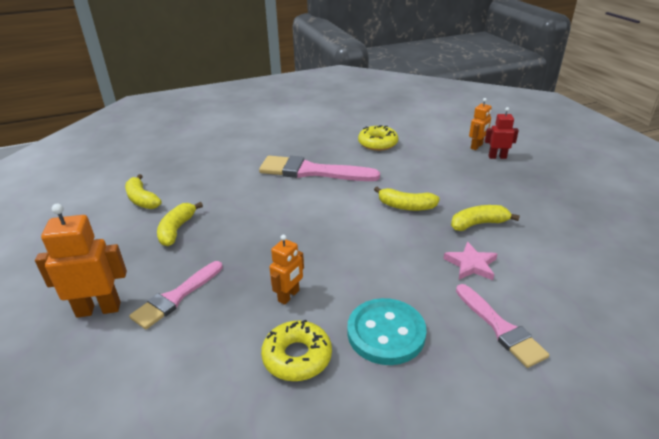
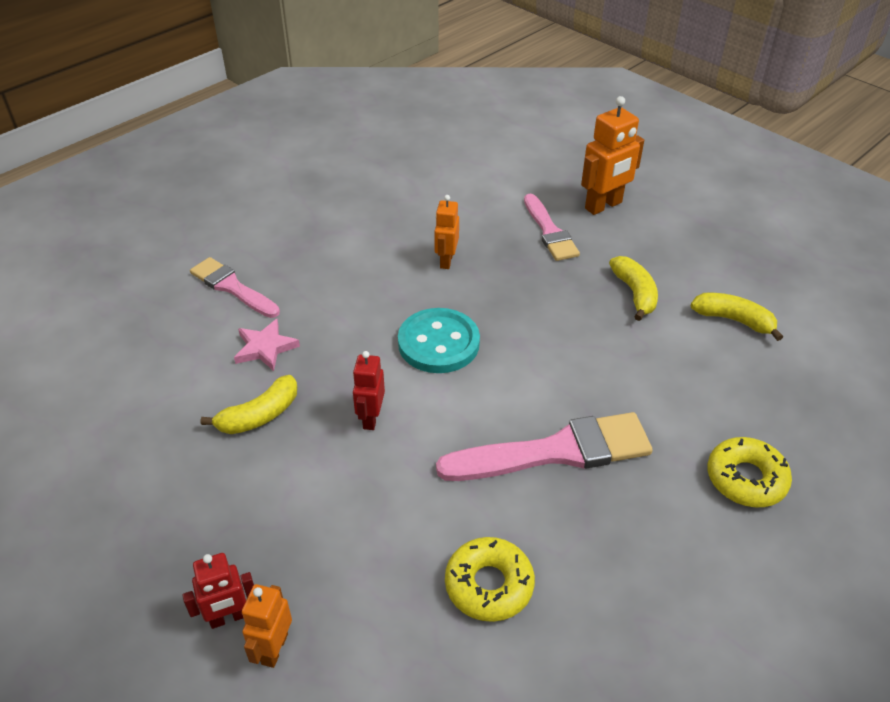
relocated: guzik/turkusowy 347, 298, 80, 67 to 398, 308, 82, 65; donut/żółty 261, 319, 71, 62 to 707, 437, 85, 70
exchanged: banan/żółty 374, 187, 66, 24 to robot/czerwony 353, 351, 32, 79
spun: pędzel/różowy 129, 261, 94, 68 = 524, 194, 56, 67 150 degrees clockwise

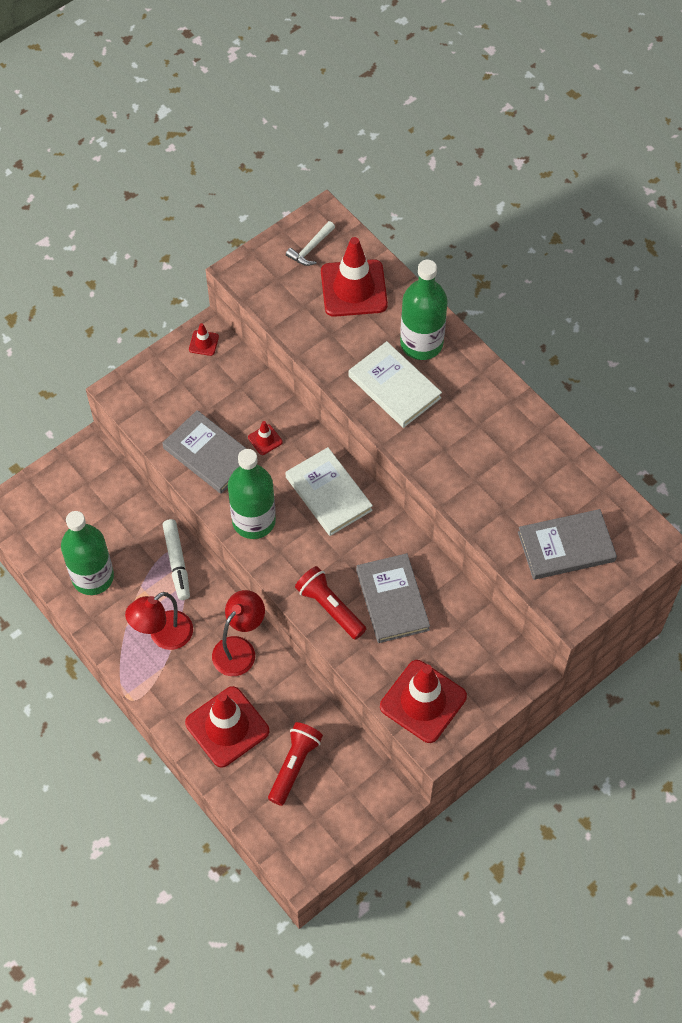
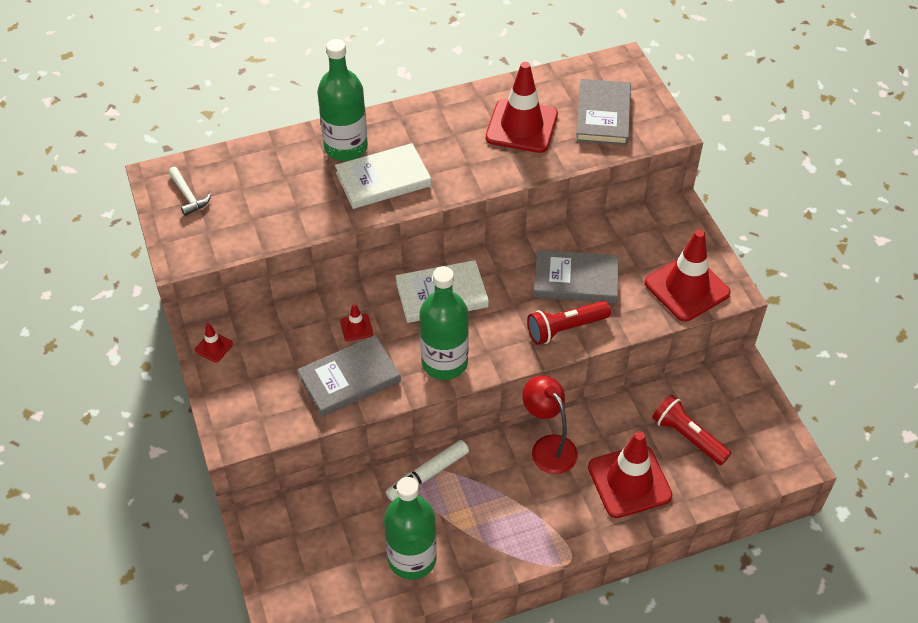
missing: lampka/czerwony 125, 592, 68, 58
relocated: pachołek/czerwony 321, 237, 67, 80 to 486, 62, 72, 91
spun: flamaster/biały 163, 519, 27, 81 = 386, 440, 83, 61 135 degrees clockwise

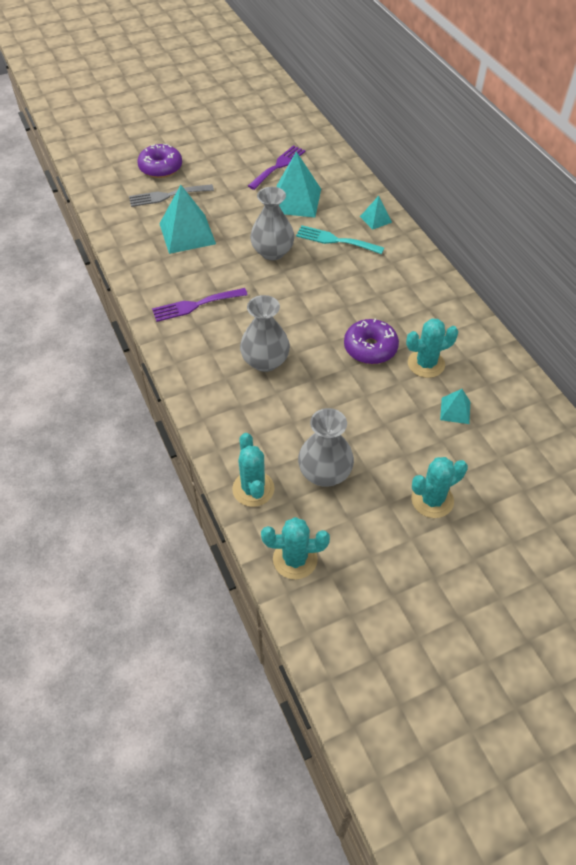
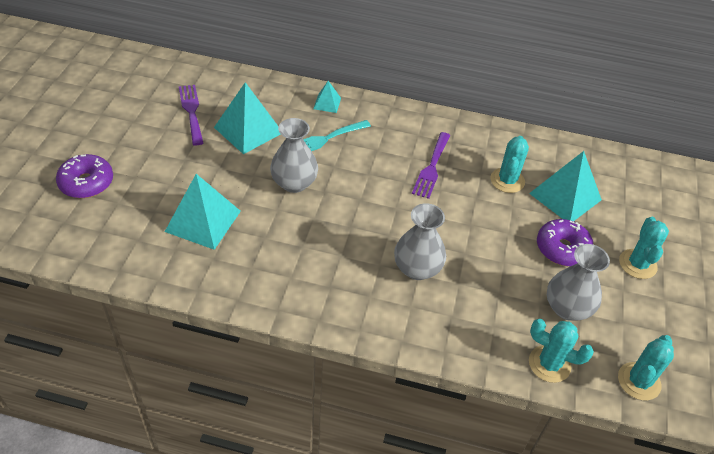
missing: widelec/szary 129, 184, 85, 23
relocated: widelec/fioletowy 152, 288, 95, 34 to 412, 132, 38, 67; donut/fioletowy 344, 319, 55, 45 to 537, 219, 56, 47
size: piramida/turkusowy 440, 389, 30, 35 = 529, 151, 73, 70 x1.99

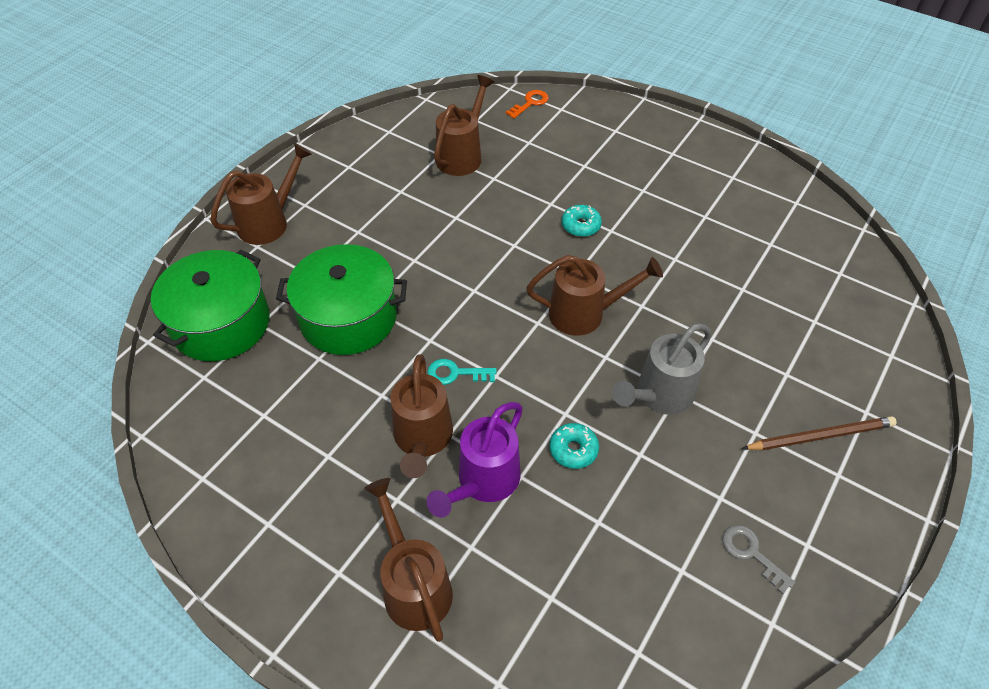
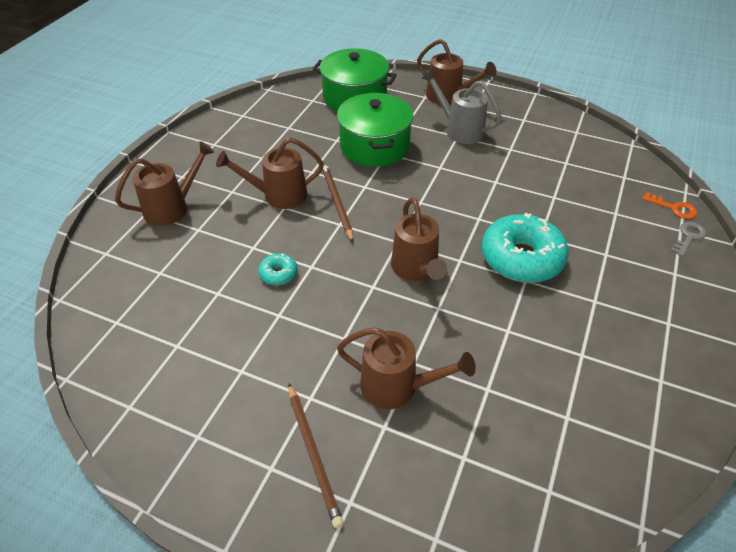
missing: konewka/fioletowy 427, 402, 96, 116
relocated: konewka/brązowy 434, 75, 60, 101 to 337, 327, 139, 82; konewka/szary 612, 323, 100, 92 to 421, 69, 81, 75; klucz/szary 722, 525, 74, 69 to 670, 222, 37, 35
exchanged: klucz/turkusowy 428, 359, 69, 26 to ołówek/brązowy 323, 165, 31, 77
size: donut/turkusowy 562, 205, 40, 32 = 482, 213, 87, 70 x2.22

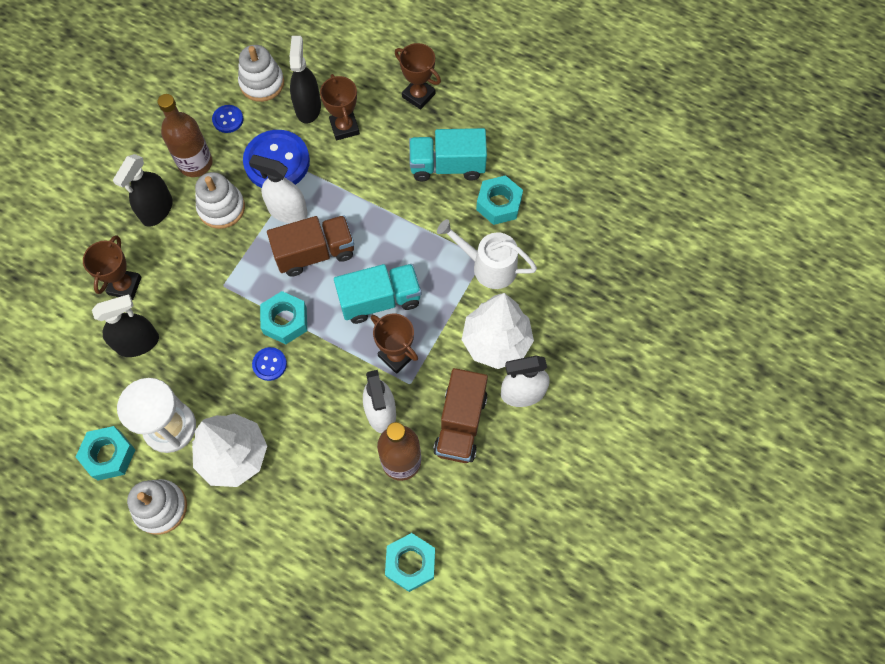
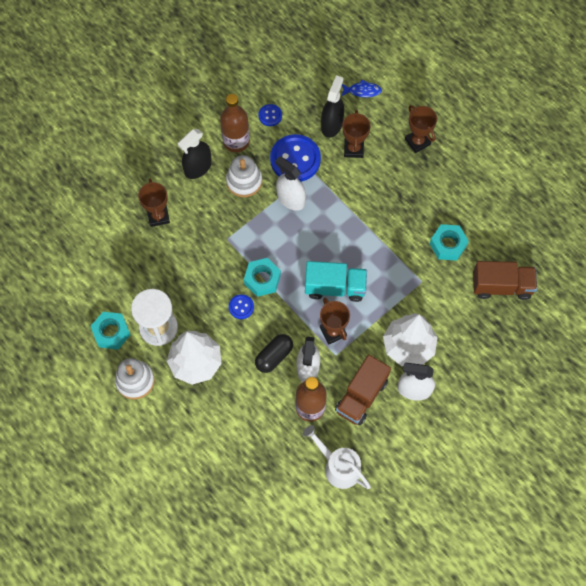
missing: zabawka nakładanka/biały 238, 45, 46, 57; ciężarówka/turkusowy 409, 128, 78, 54; spryskiwacz/czarny 92, 294, 67, 63; nakrętka/turkusowy 385, 533, 50, 59
appeared: ryba/niebieski 341, 79, 41, 18; kapsułka/czarny 255, 334, 38, 39
relocated: ciężarówka/brązowy 267, 215, 87, 62 to 473, 261, 64, 39; konewka/biały 437, 219, 100, 70 to 303, 425, 68, 64
spun: puchar/brązowy 83, 235, 59, 65 = 138, 179, 32, 48 45 degrees counterclockwise

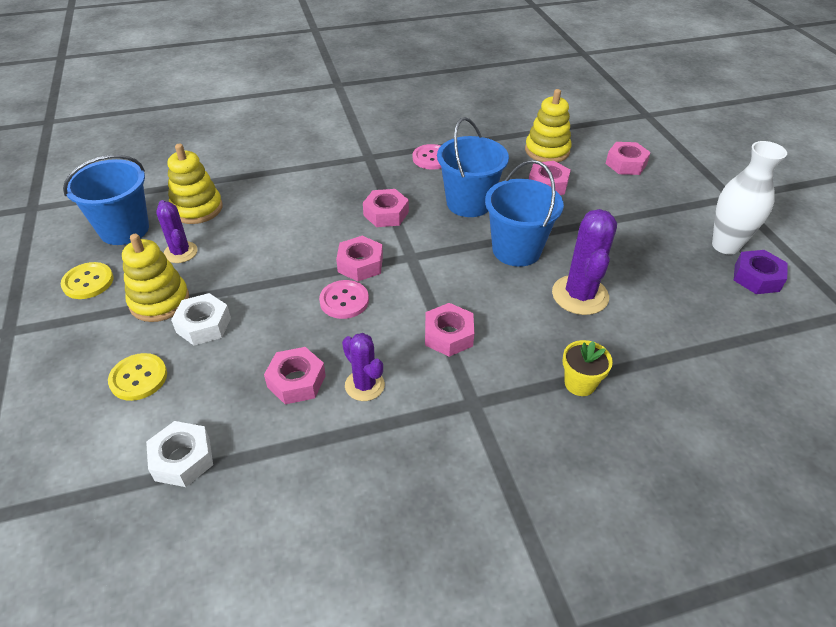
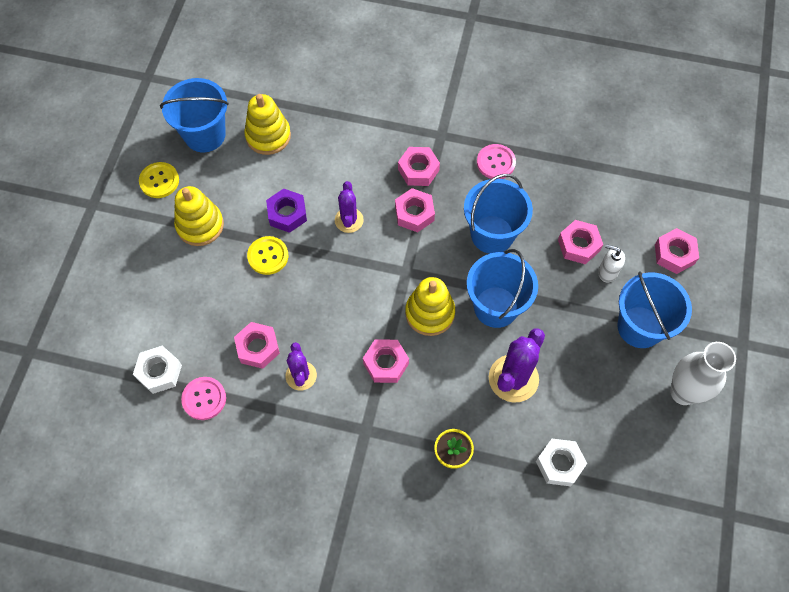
appeared: dozownik mydła/biały 598, 244, 27, 38; wiadro/niebieski 617, 272, 75, 76
relocated: zabawka nakładanka/żółty 525, 89, 46, 74 to 405, 277, 50, 59; kaktus/fioletowy 156, 200, 42, 63 to 335, 181, 29, 52; nakrętka/różowy 336, 236, 47, 45 to 398, 147, 42, 39; nakrętka/fioletowy 734, 250, 53, 44 to 266, 189, 41, 44; guzik/różowy 319, 280, 50, 39 to 181, 377, 45, 43; nakrętka/biały 171, 293, 60, 52 to 536, 439, 51, 47; guzik/żółty 108, 353, 59, 48 to 247, 236, 41, 39

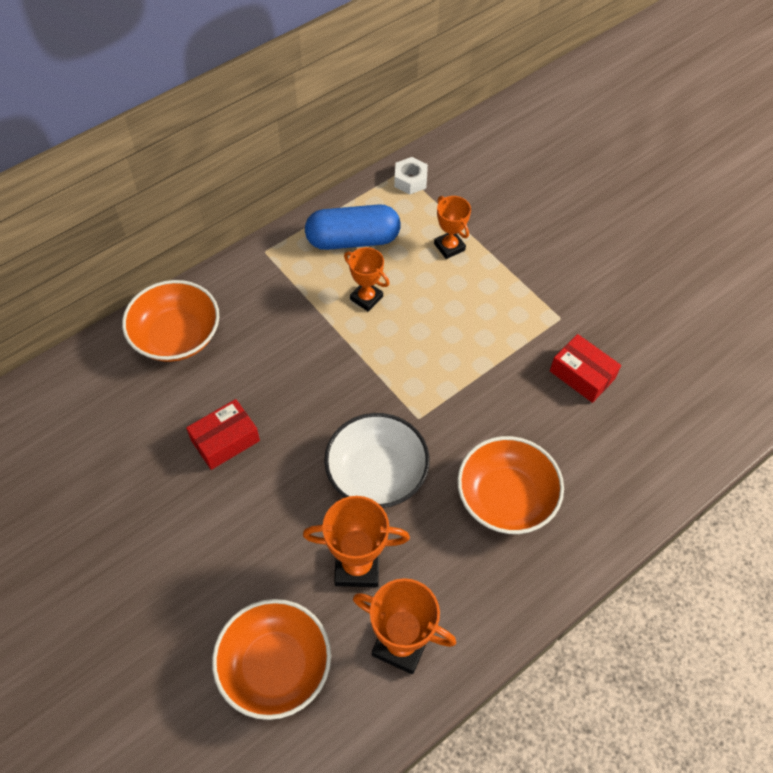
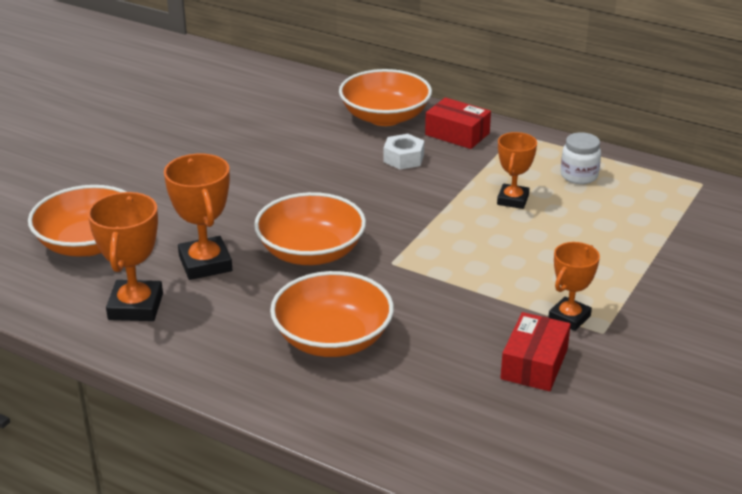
relocated: nakrętka/biały 394, 157, 34, 37 to 383, 134, 41, 35; puchar/pomarańczowy 434, 196, 37, 63 to 548, 242, 52, 89; pudełko/czerwony 186, 399, 74, 71 to 425, 97, 66, 52
exchanged: kapsułka/niebieski 305, 204, 96, 46 to słoik/biały 561, 132, 40, 52
colour: miska/biały 324, 413, 106, 95 to miska/pomarańczowy 254, 192, 112, 73

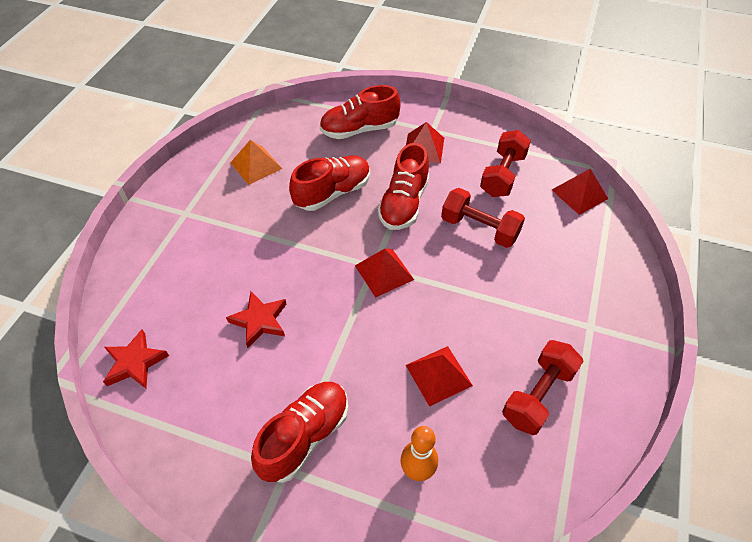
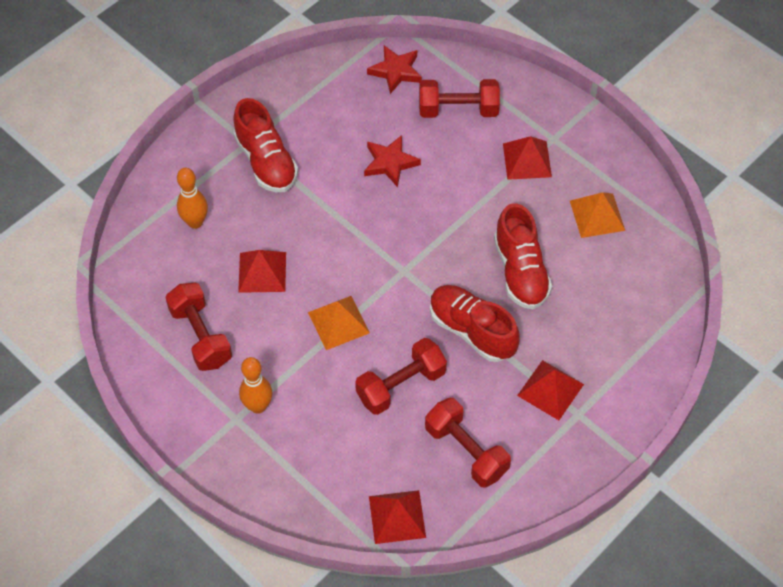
missing: but/czerwony 320, 85, 81, 54
appeared: hantel/czerwony 419, 79, 81, 39; piramida/pomarańczowy 308, 296, 62, 54; kręgiel/pomarańczowy 239, 357, 33, 57
relocated: piramida/czerwony 355, 248, 59, 49 to 503, 136, 49, 44

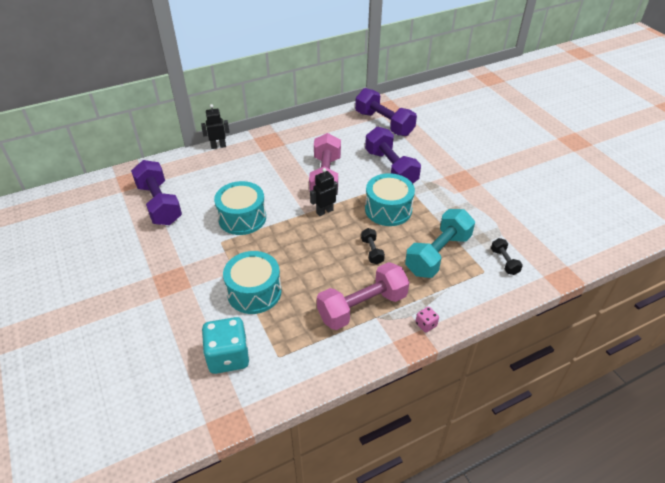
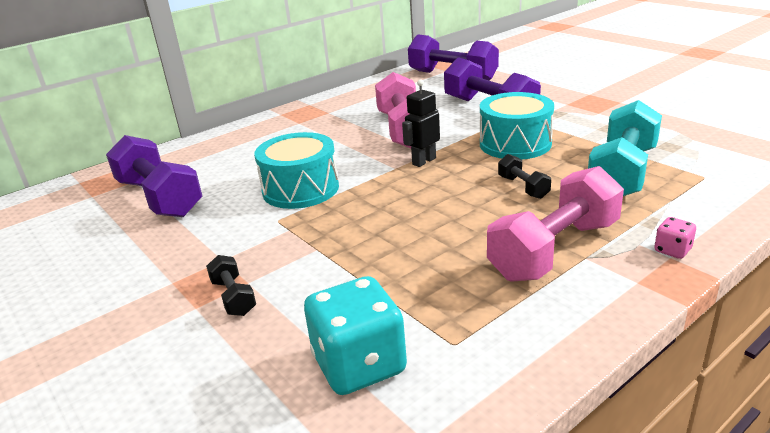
missing: robot/czarny 201, 104, 29, 45; bęben/turkusowy 223, 251, 59, 63
relocated: hantel/czarny 491, 238, 32, 37 to 206, 255, 50, 61

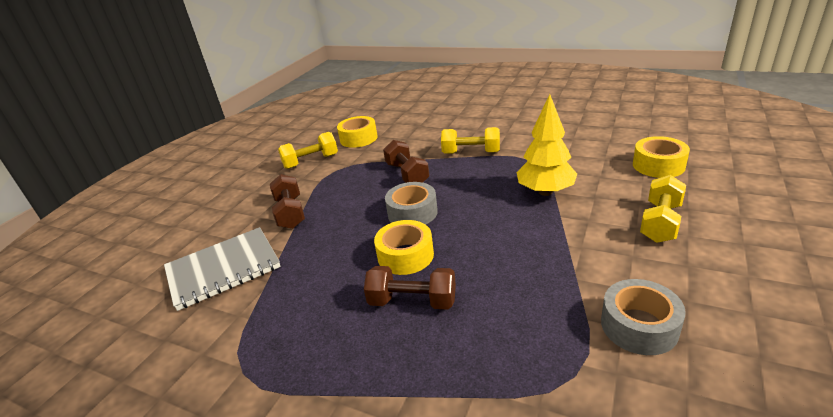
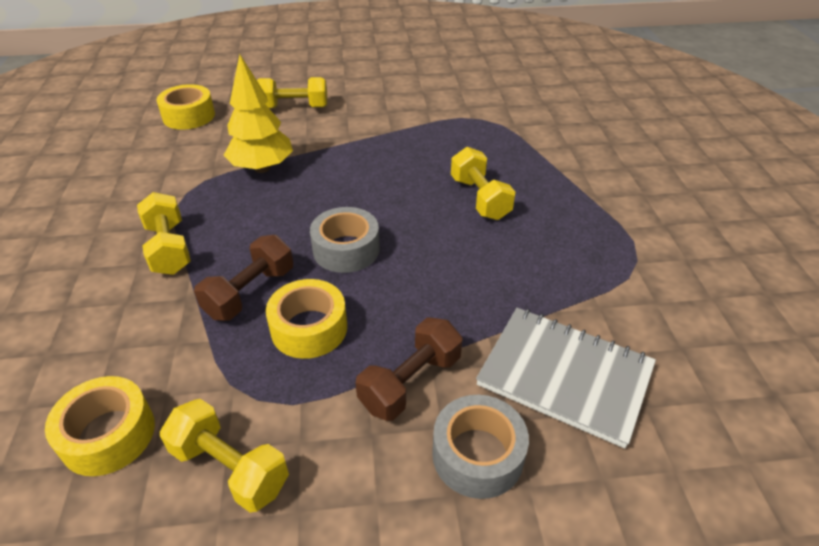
relocated: taśma klejąca/żółty 374, 220, 60, 55 to 266, 279, 81, 80; taśma klejąca/szary 601, 279, 85, 76 to 432, 395, 97, 104
colour: hantel/brązowy 364, 266, 92, 44 to hantel/żółty 451, 147, 64, 73

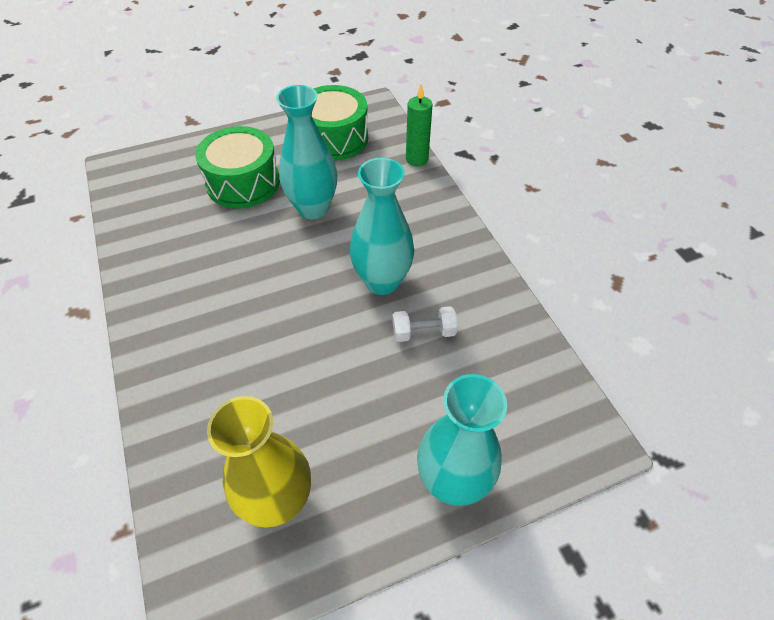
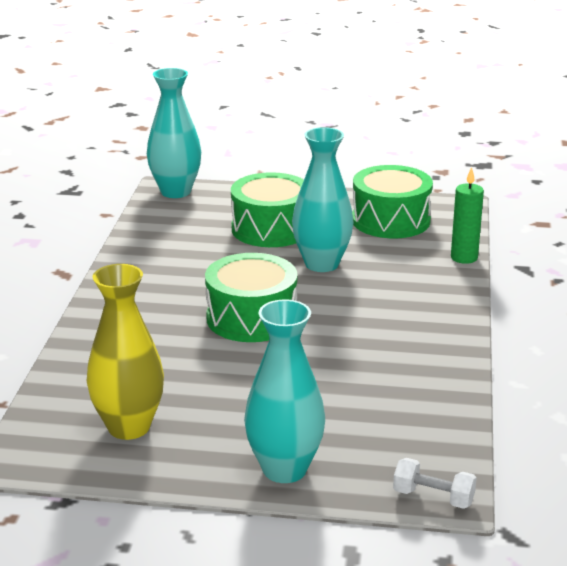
appeared: bęben/zielony 205, 253, 93, 89
relocated: wazon/turkusowy 350, 158, 64, 137 to 147, 68, 54, 130; hantel/biały 393, 306, 65, 36 to 393, 458, 84, 51

